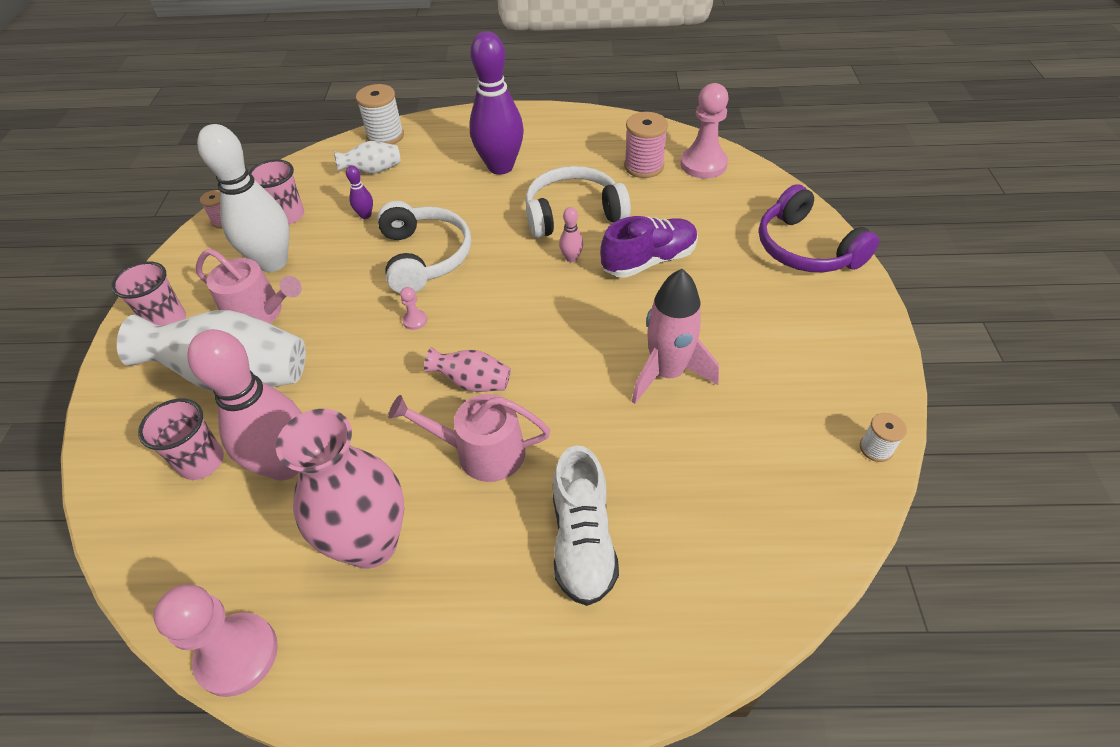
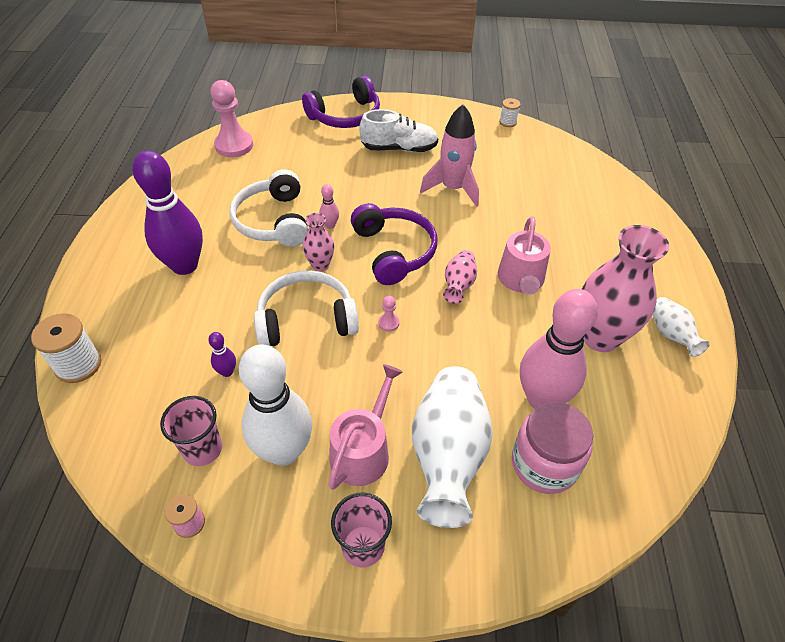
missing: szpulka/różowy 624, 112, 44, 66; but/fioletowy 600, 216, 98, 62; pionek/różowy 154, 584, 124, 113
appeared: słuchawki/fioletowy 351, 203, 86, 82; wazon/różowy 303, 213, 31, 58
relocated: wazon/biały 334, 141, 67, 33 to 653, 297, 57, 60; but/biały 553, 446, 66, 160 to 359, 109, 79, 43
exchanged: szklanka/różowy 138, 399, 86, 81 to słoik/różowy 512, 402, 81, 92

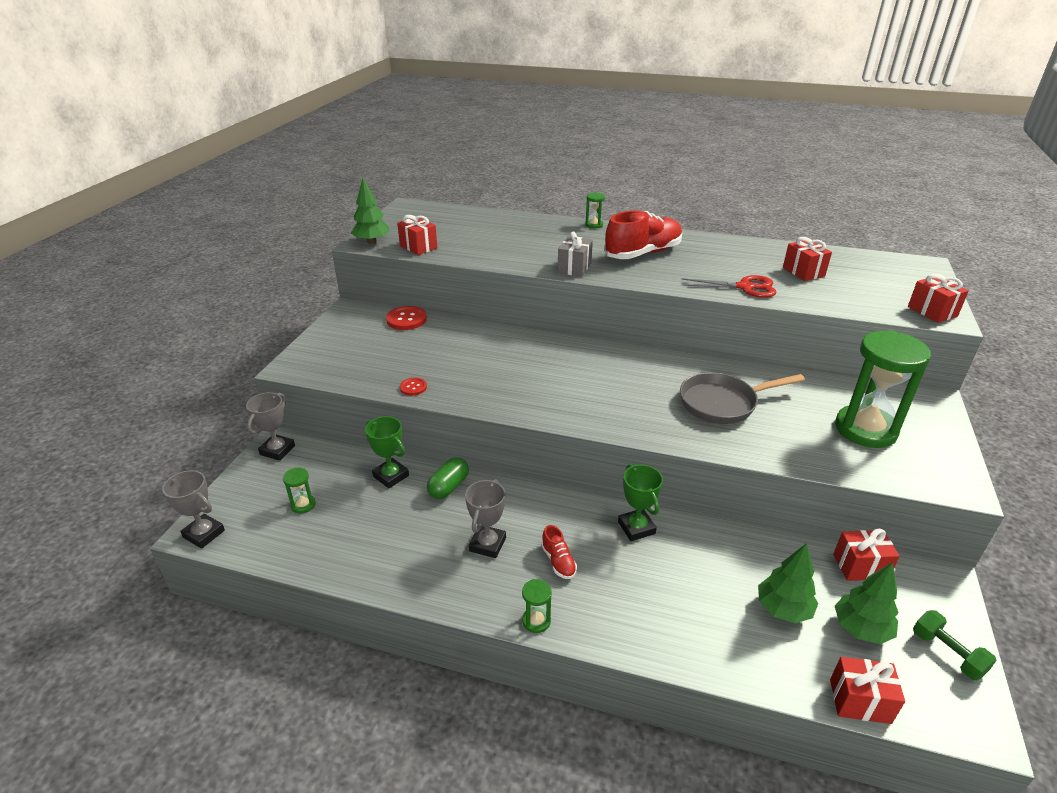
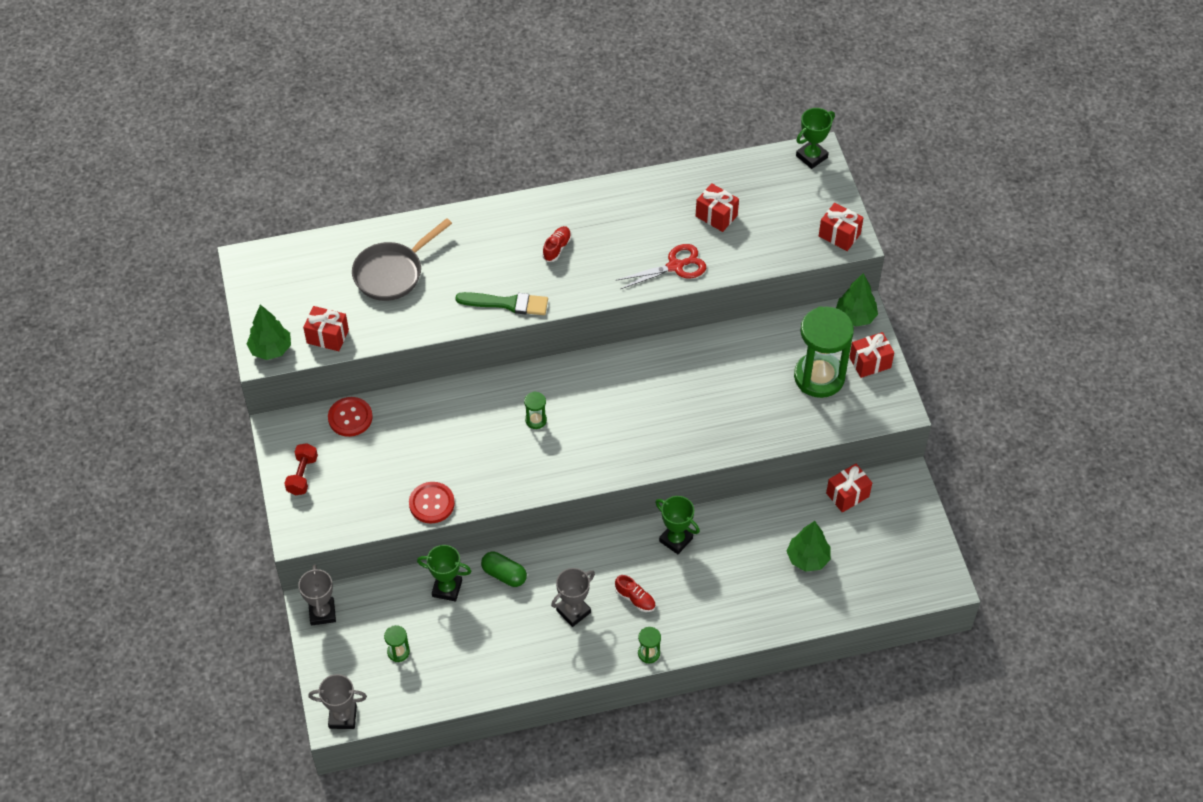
missing: hantel/zielony 913, 610, 84, 70
appeared: puchar/zielony 796, 108, 39, 61; hantel/czerwony 284, 443, 34, 52
relocated: klepsydra/zielony 585, 193, 20, 35 to 524, 391, 23, 38; patelnia/szary 680, 373, 125, 51 to 352, 218, 100, 83; drzewko/zielony 835, 562, 64, 82 to 836, 273, 42, 54; prezent/czerwony 830, 657, 75, 67 to 849, 332, 45, 46
exchanged: prezent/szary 557, 232, 36, 45 to pędzel/zielony 455, 292, 93, 23
spun: kapsułka/zielony 427, 457, 42, 42 = 481, 552, 46, 35 60 degrees counterclockwise; puchar/szary 465, 479, 41, 79 = 551, 568, 44, 59 60 degrees clockwise
size: but/czerwony 604, 210, 78, 49 = 542, 226, 29, 36 x0.45; guzik/czerwony 400, 378, 27, 18 = 409, 482, 46, 42 x1.72

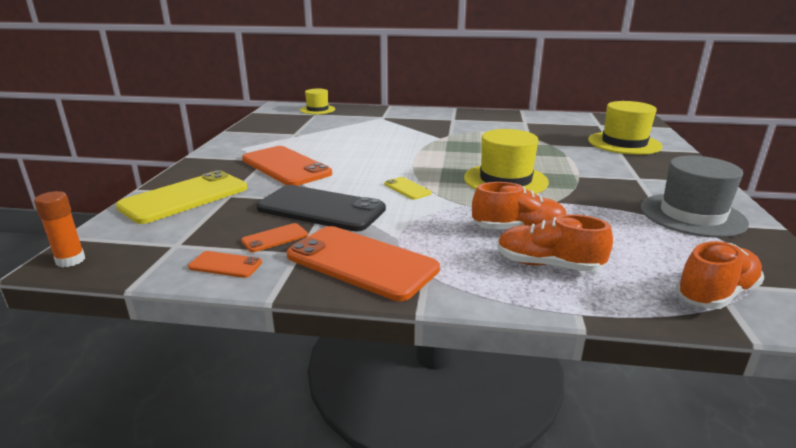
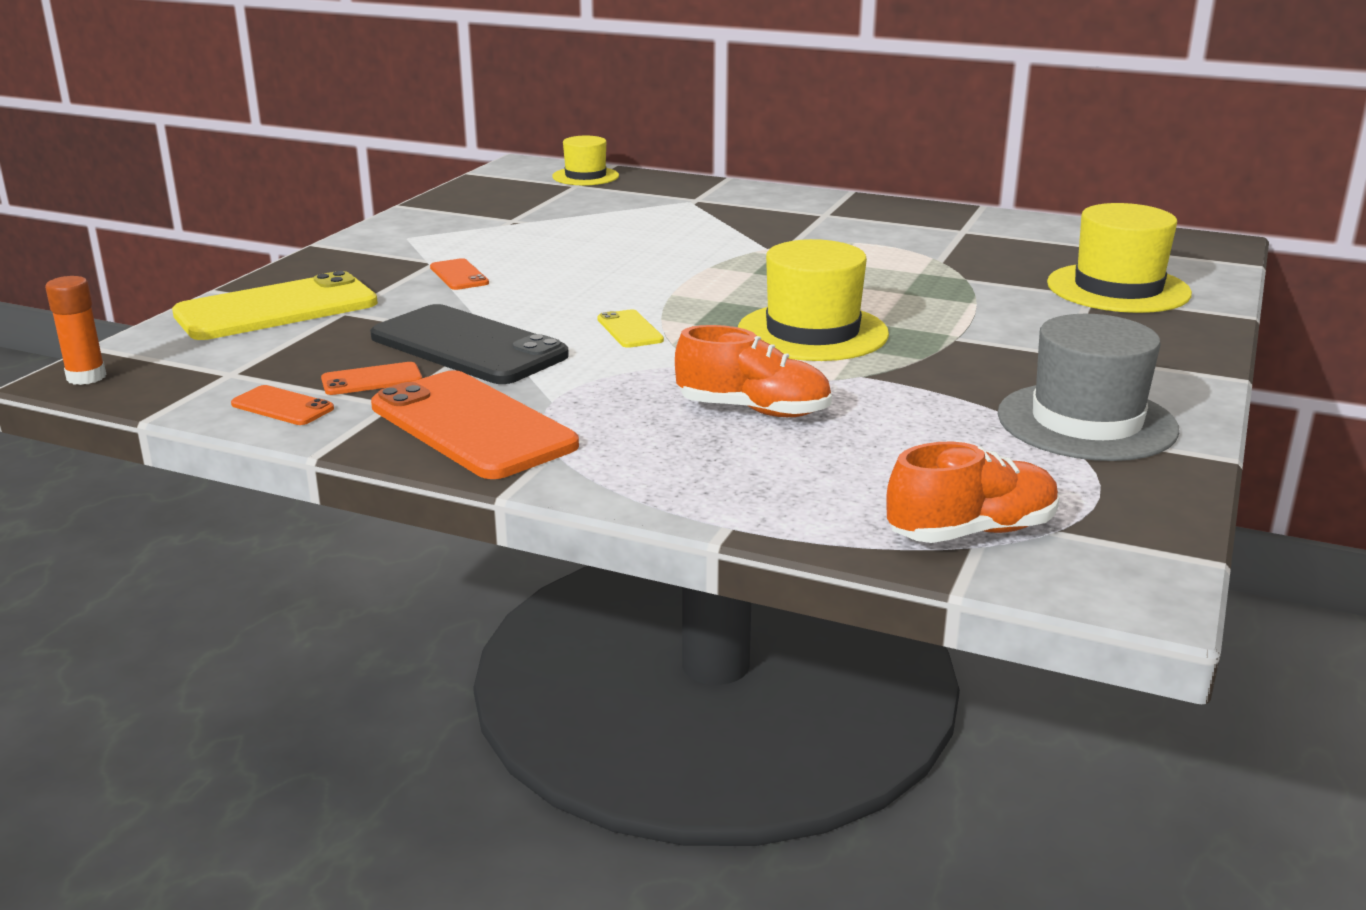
missing: but/pomarańczowy 497, 214, 116, 58
size: telefon/pomarańczowy 242, 146, 90, 40 = 430, 258, 59, 32 x0.45

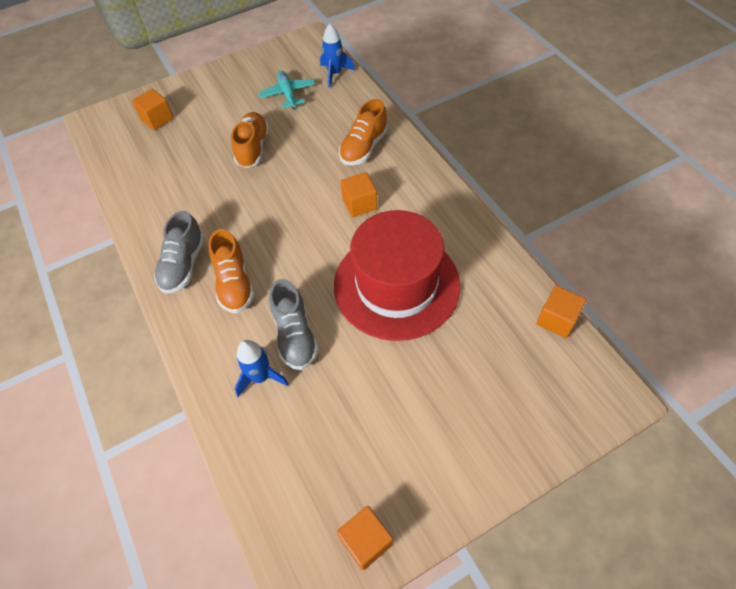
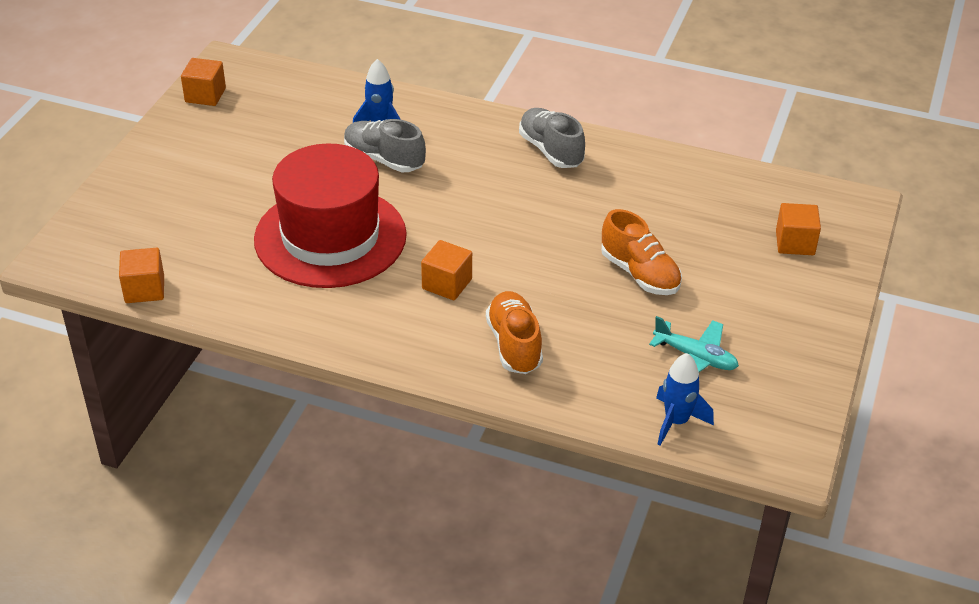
missing: but/pomarańczowy 208, 229, 46, 84

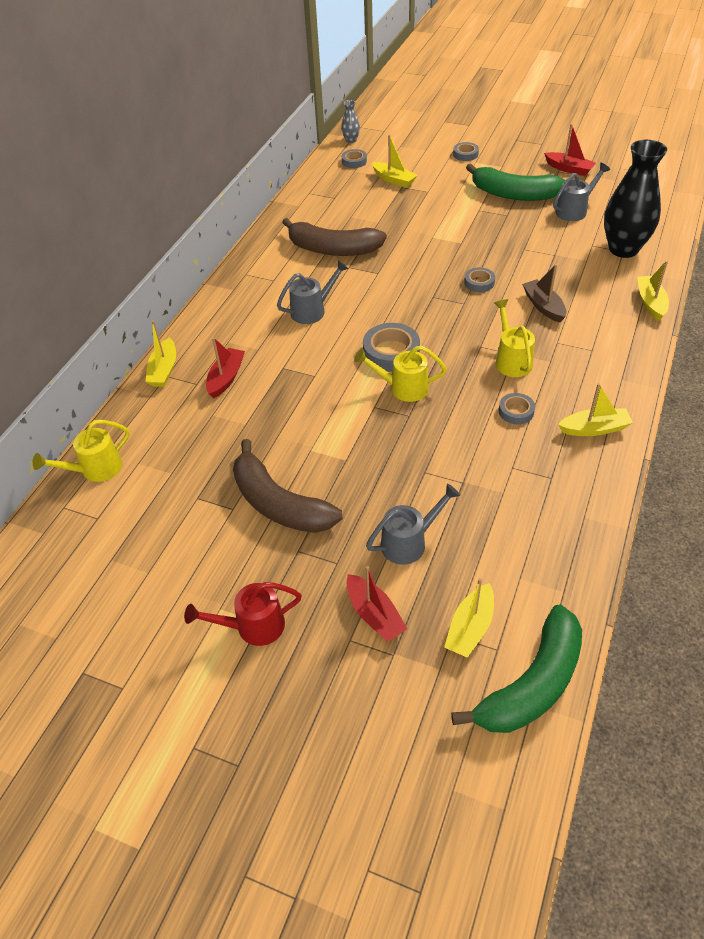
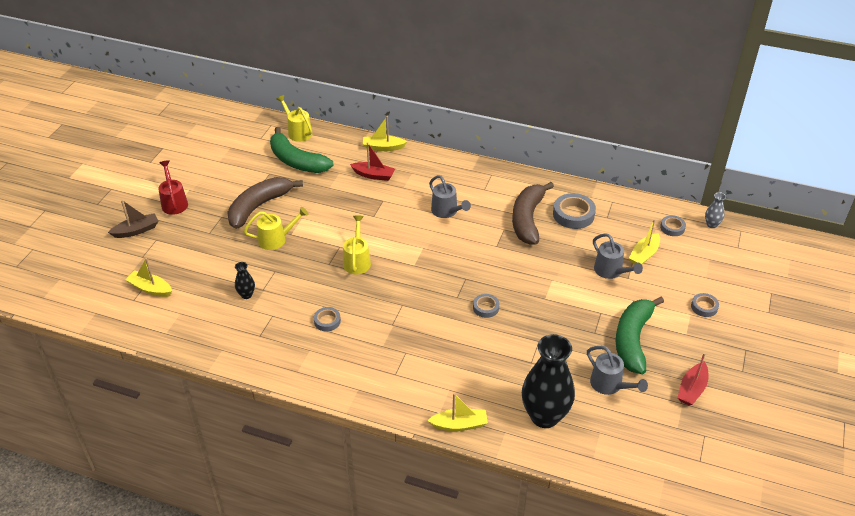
missing: łódka/żółty 558, 383, 75, 53; łódka/czerwony 346, 566, 61, 76
appeared: wazon/czarny 235, 262, 20, 37
relocated: łódka/brązowy 522, 264, 45, 59 to 108, 200, 50, 38; konewka/żółty 494, 299, 41, 78 to 244, 207, 64, 43; taśma klejąca/szary 363, 323, 57, 49 to 553, 193, 43, 36; konewka/szary 366, 484, 94, 81 to 593, 233, 50, 46; banan/zielony 451, 604, 131, 129 to 270, 127, 63, 46

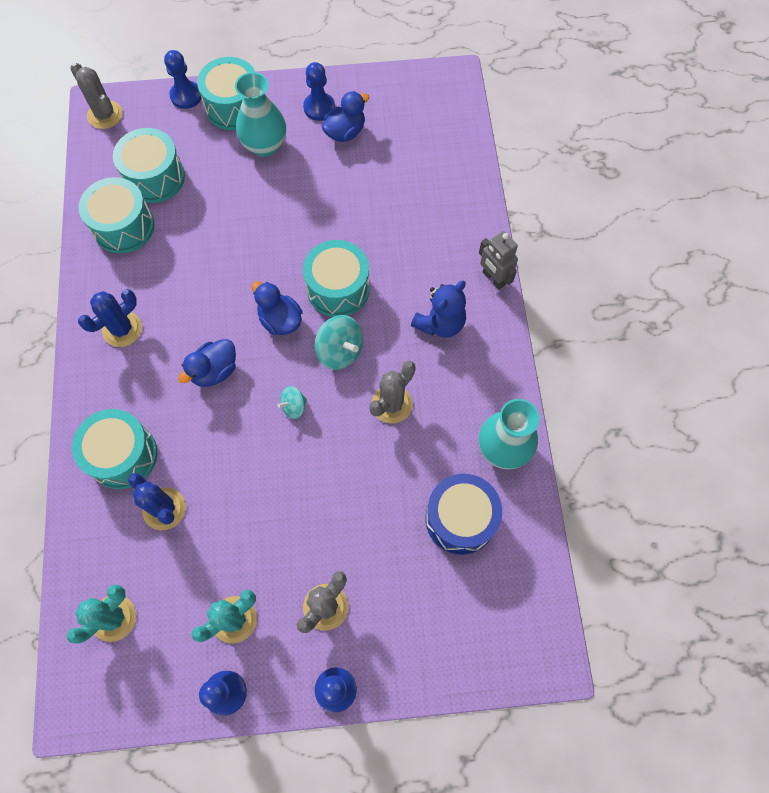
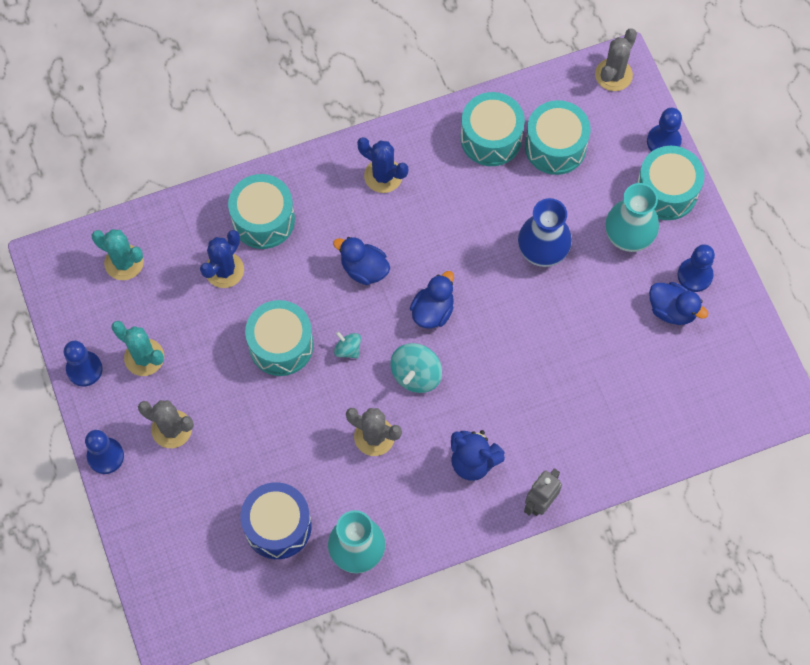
appeared: wazon/niebieski 518, 198, 54, 69
relocated: bęben/turkusowy 303, 240, 67, 77 to 245, 300, 69, 76

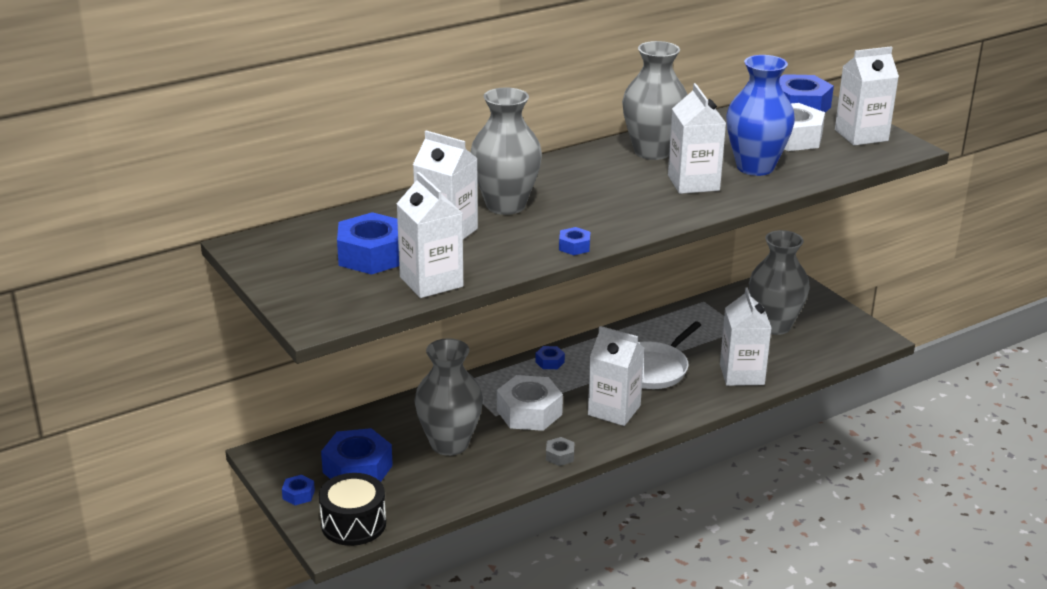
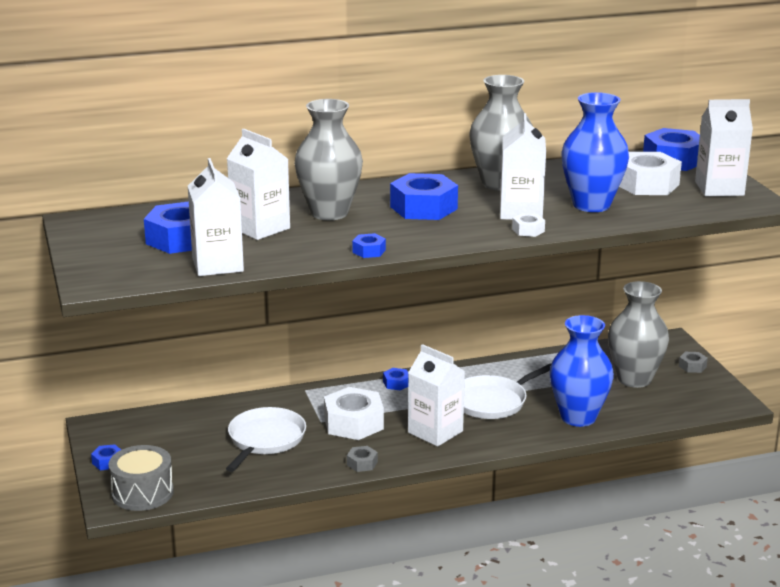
appeared: nakrętka/biały 512, 213, 33, 24; nakrętka/szary 679, 352, 29, 21
relocated: nakrętka/niebieski 321, 428, 72, 54 to 390, 173, 68, 47
exchanged: karton mleka/biały 720, 287, 51, 99 to wazon/niebieski 550, 315, 64, 112; wazon/szary 414, 338, 69, 118 to patelnia/biały 226, 407, 80, 65
colour: bęben/czarny 319, 473, 67, 73 to bęben/szary 108, 445, 66, 66

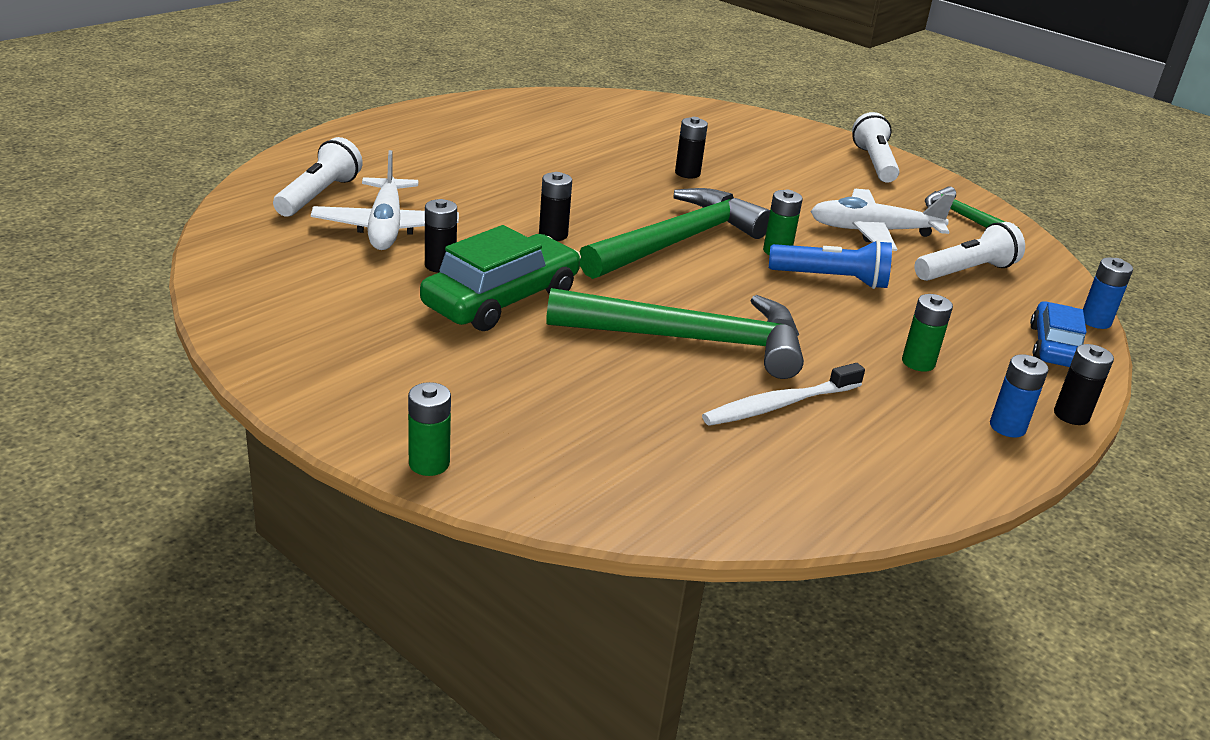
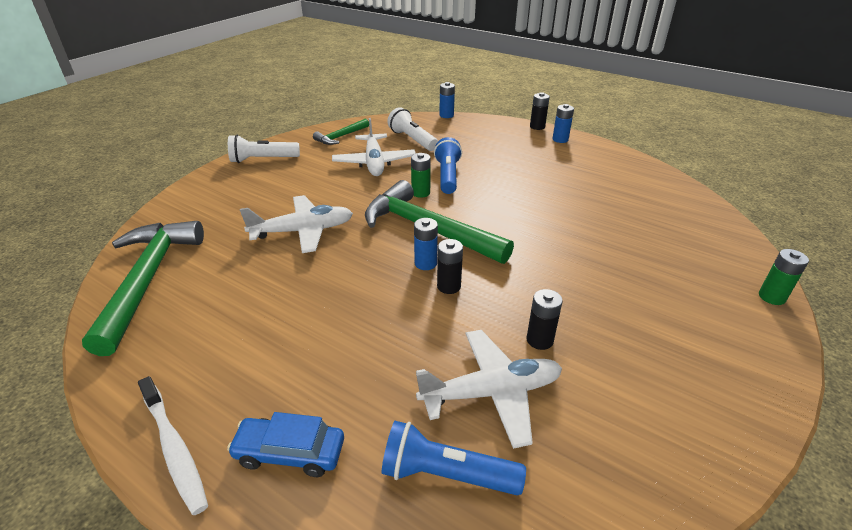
missing: samochód/zielony 420, 225, 161, 106; bateria/zielony 902, 294, 51, 78
appeared: bateria/niebieski 414, 218, 24, 52
relocated: młotek/zielony 546, 288, 258, 91 to 82, 221, 122, 135; samochód/niebieski 1030, 301, 57, 66 to 227, 412, 117, 65; szczoteczka do zębów/biały 702, 363, 163, 63 to 138, 376, 70, 139
exchanged: bateria/czarny 675, 117, 33, 61 to samolot/biały 240, 195, 113, 58
colour: latarka/biały 273, 137, 90, 80 to latarka/niebieski 382, 421, 144, 74

